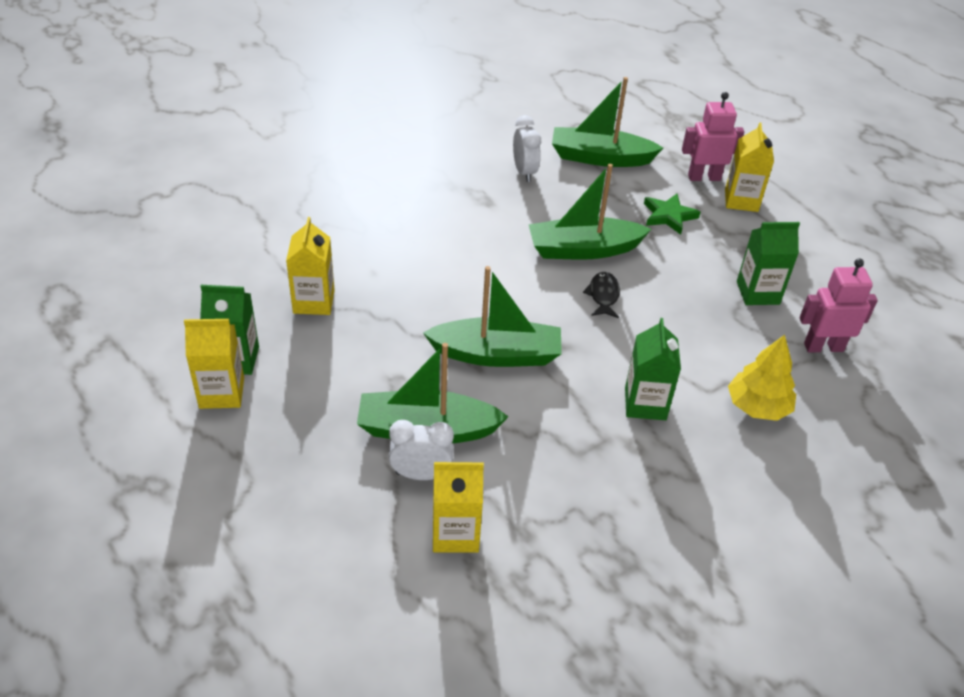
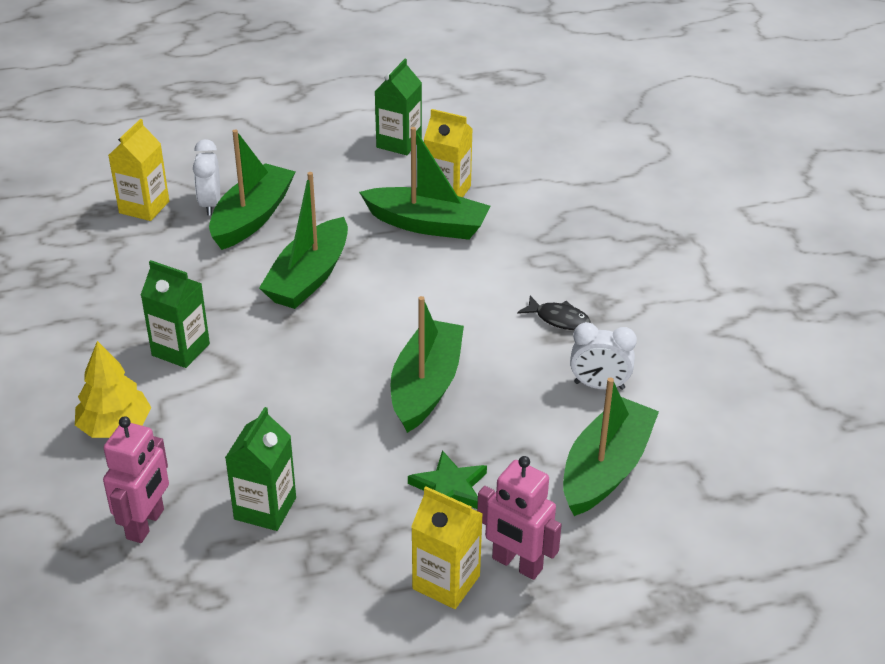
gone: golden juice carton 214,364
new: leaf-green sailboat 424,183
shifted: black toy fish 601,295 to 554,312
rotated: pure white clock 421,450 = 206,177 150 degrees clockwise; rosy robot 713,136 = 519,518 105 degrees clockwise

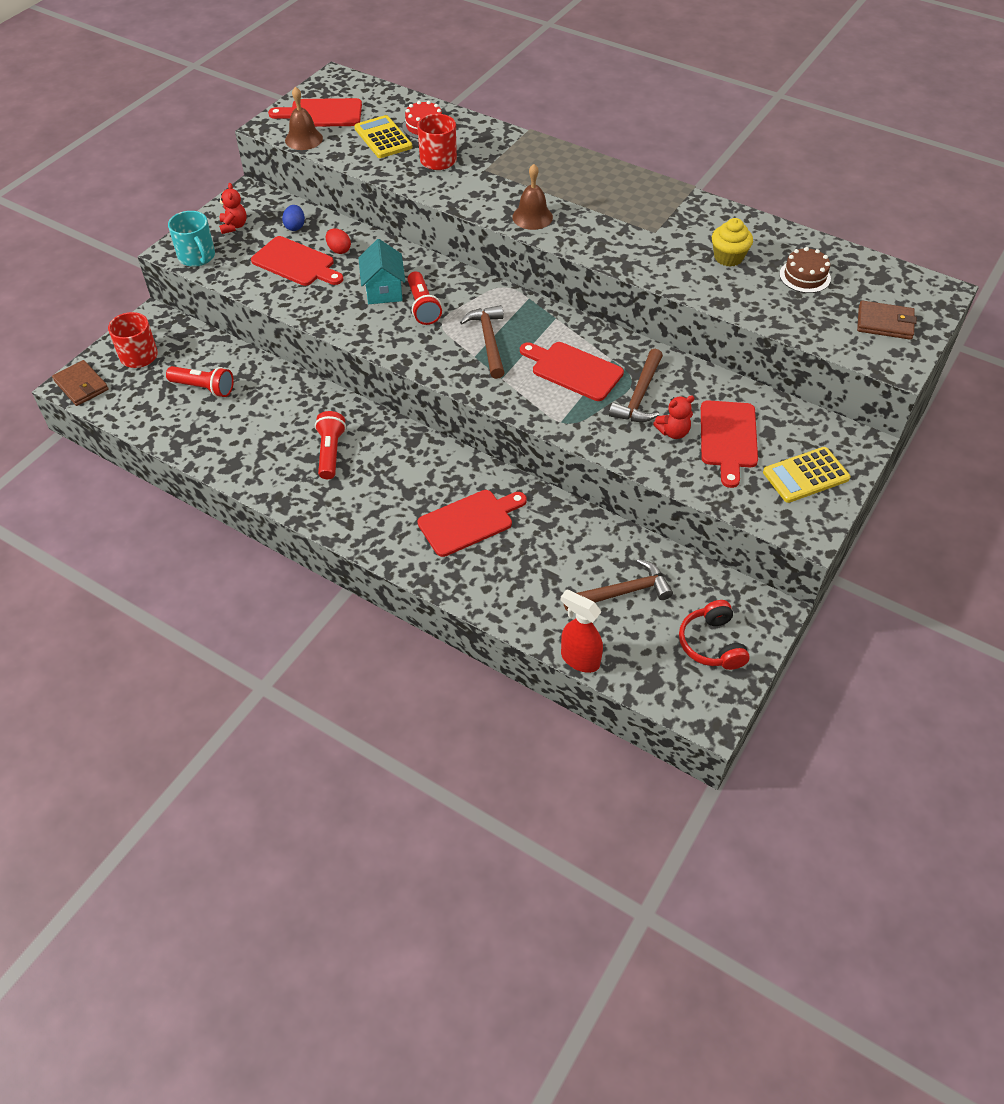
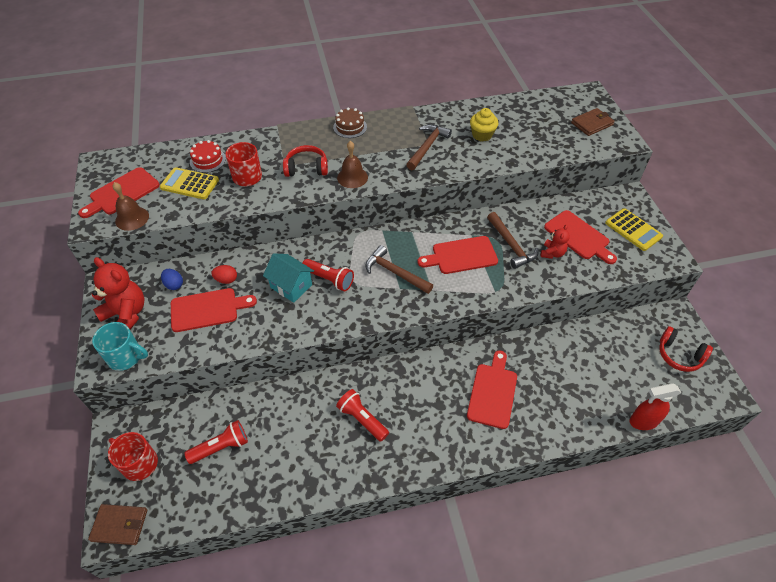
new: crimson headphones 305,161
shifted: brown carpenter's hammer 618,585 to 429,147; brown layer cake 805,270 to 350,123
rotated: golden pocket calculator 807,475 = 634,229 60 degrees counterclockwise
scaled: crimson stuffed bear 232,208 = 118,293 x1.83

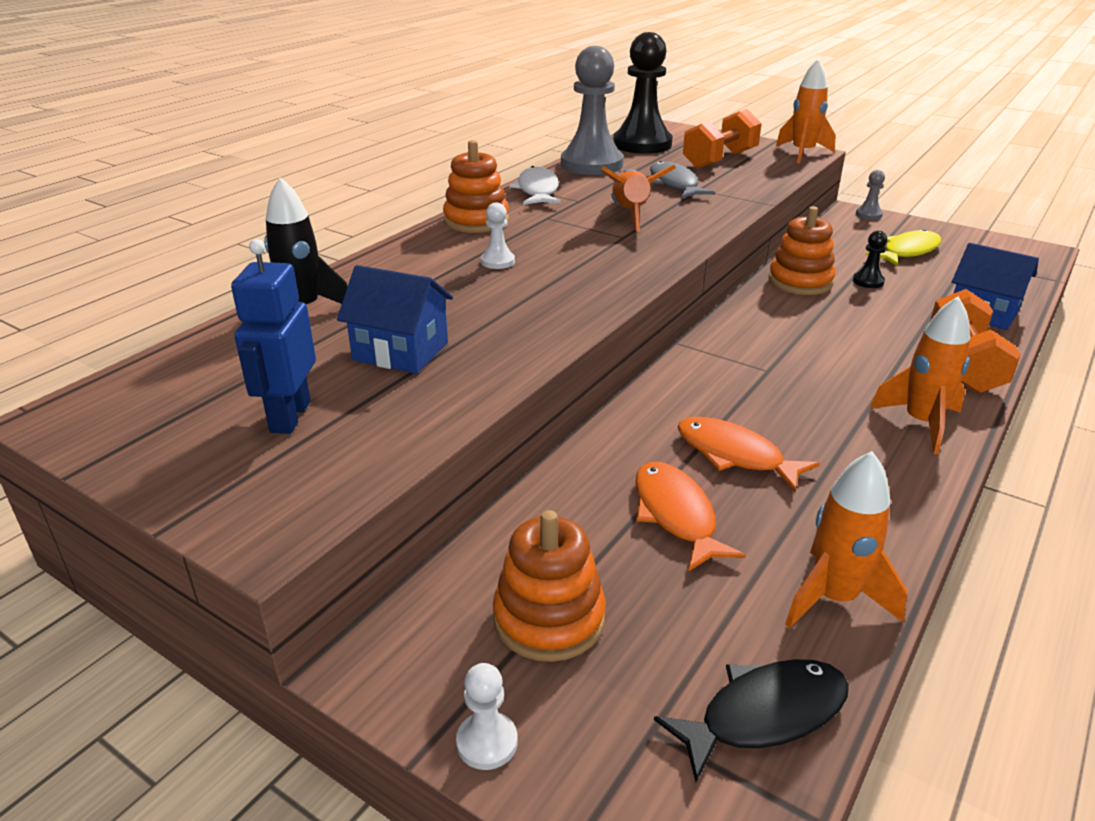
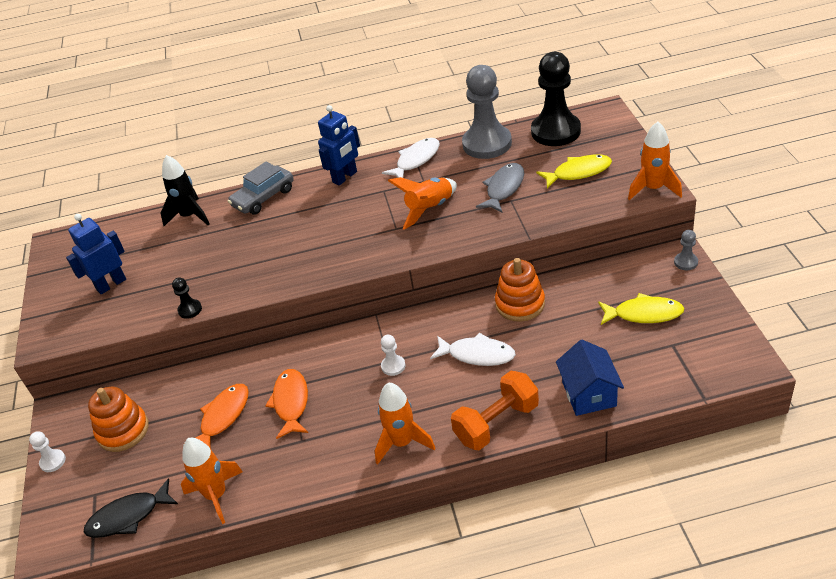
gone: cobalt cottage 395,319
new: ash-grey car 260,187; pure white toy fish 473,349
shifted: pure white chess pawn 498,235 to 393,355; black chess pawn 870,259 to 187,298
swapped: orange stacking toy 476,186 to cobalt robot 339,145; orange hand weight 722,139 to golden toy fish 574,171
rotated: black toy fish 751,720 = 131,508 135 degrees clockwise

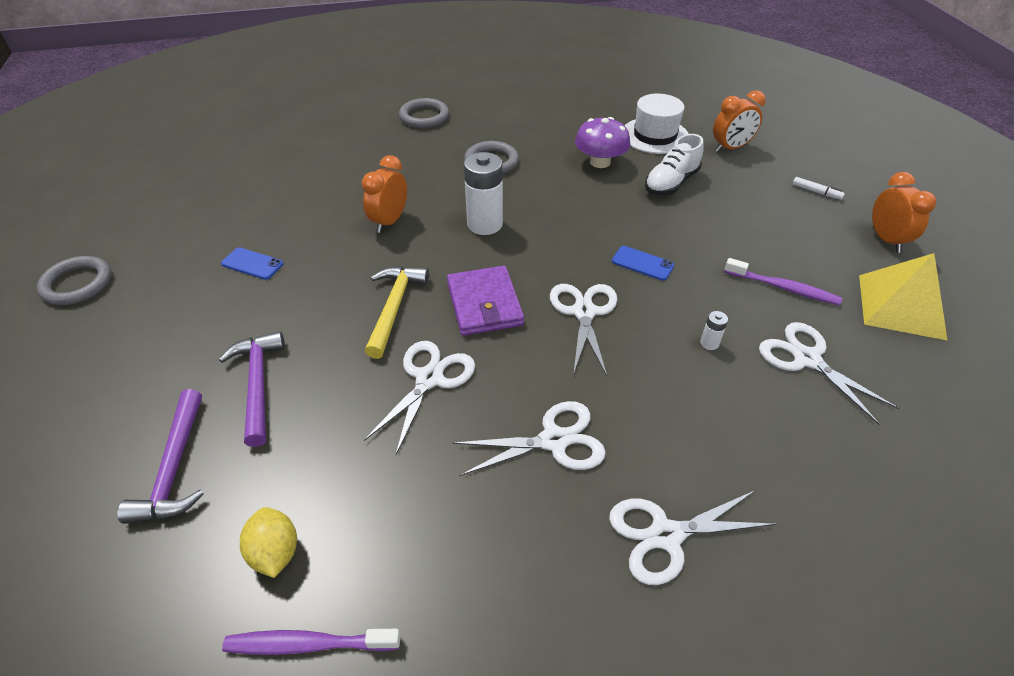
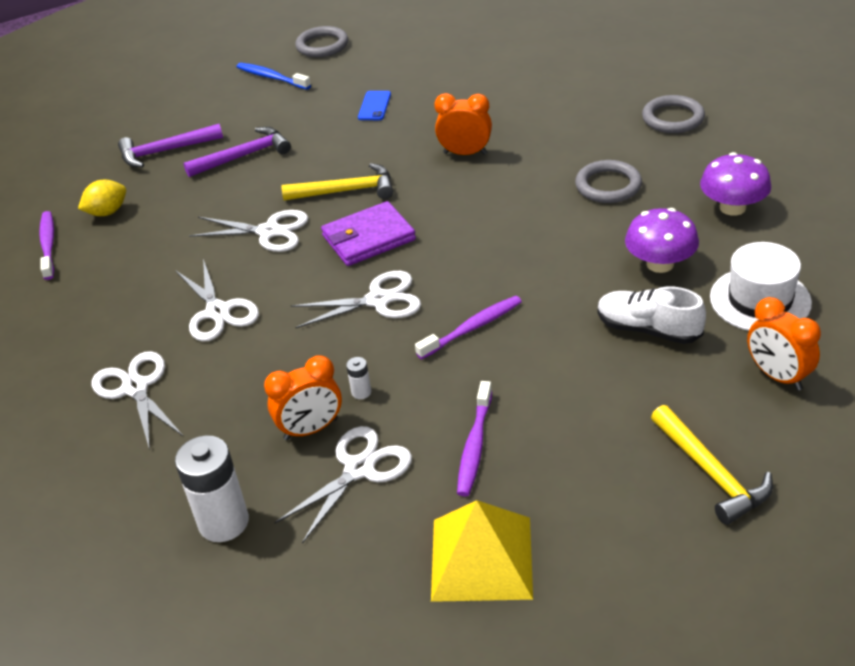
new: cobalt dental brush 273,76; royal purple toadstool 735,184
shifted: pure white power cell 483,193 to 212,488; orange clock 904,212 to 303,397
swapped: cobalt mobile phone 643,263 to royal purple dental brush 468,327; pure white marker 819,188 to golden carpenter's hammer 712,465

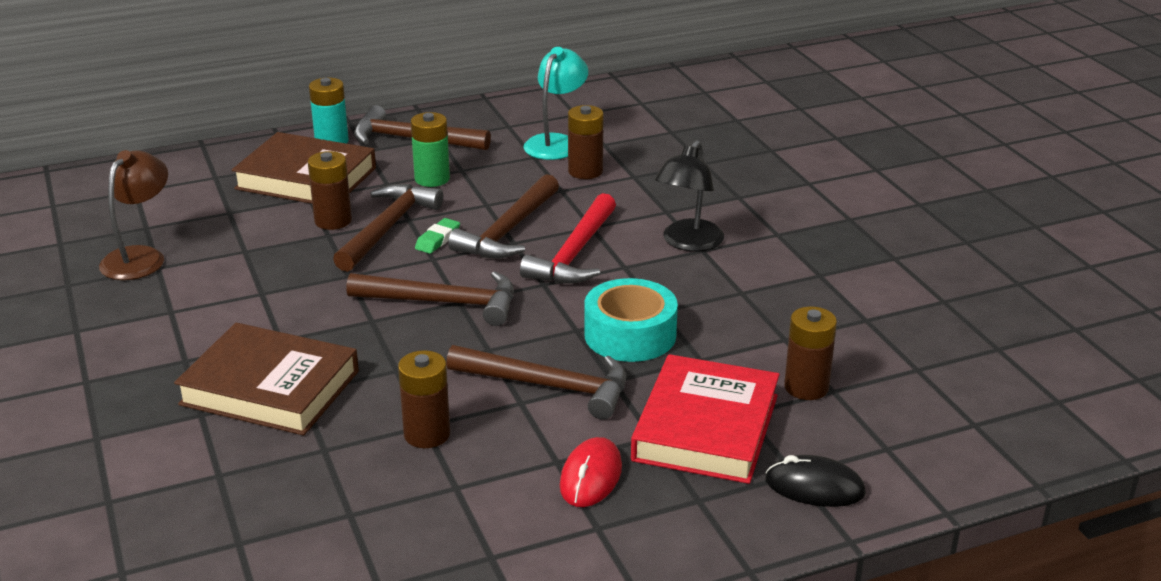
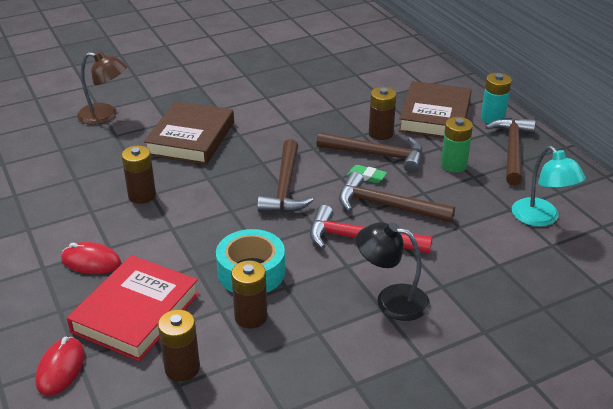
gone: brown carpenter's hammer 536,382
shifted: brown desk lamp 133,215 to 102,88; brown power cell 586,142 to 249,294
repainted: black PC mouse 815,481 to crimson PC mouse 60,366
rotated: aqua desk lamp 555,103 = 549,186 45 degrees clockwise; crimson book 705,419 = 133,308 75 degrees counterclockwise

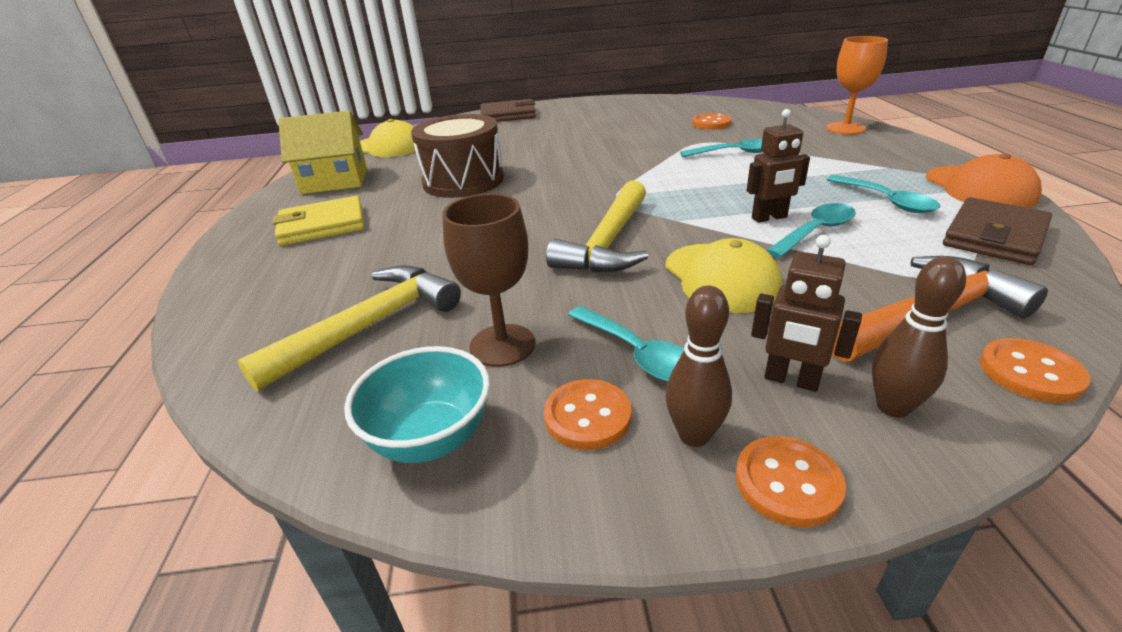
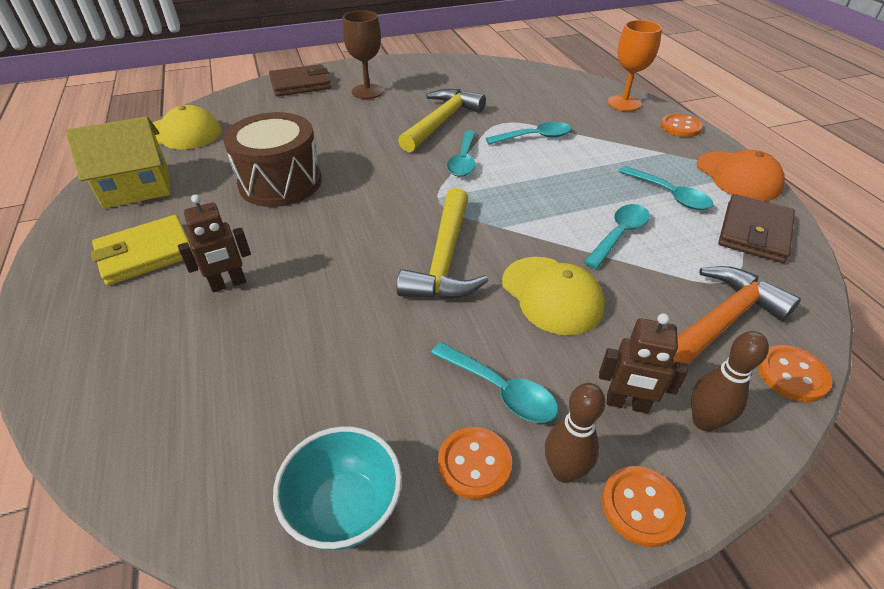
new: aqua spoon 461,153
shifted: golden carpenter's hammer 349,328 to 442,120; brown wine glass 488,280 to 363,54; orange button 711,121 to 682,125; brown robot 778,166 to 214,243

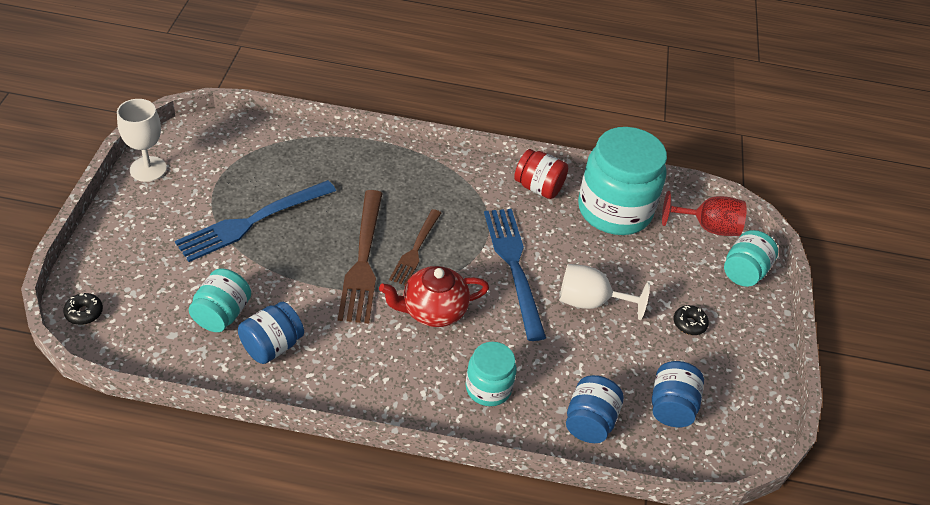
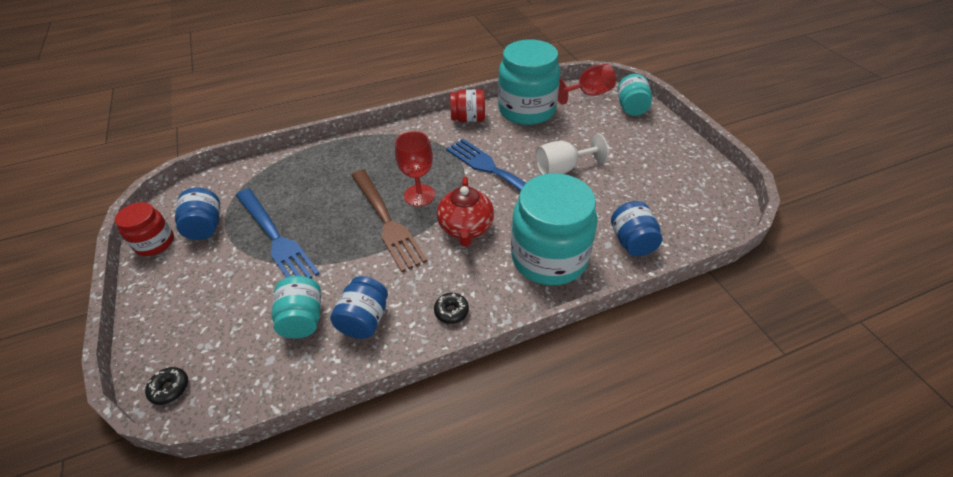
shifted: cobalt jam jar 678,394 to 197,214; black donut 691,320 to 451,308
swapped: pure white wine glass 142,140 to crimson jam jar 144,229; brown fork 415,247 to crimson wine glass 415,168
rotated: cobalt fork 255,221 = 278,233 60 degrees counterclockwise; crimson tea pot 434,296 = 465,212 45 degrees counterclockwise
scaled: aqua jam jar 491,374 = 554,229 x1.92

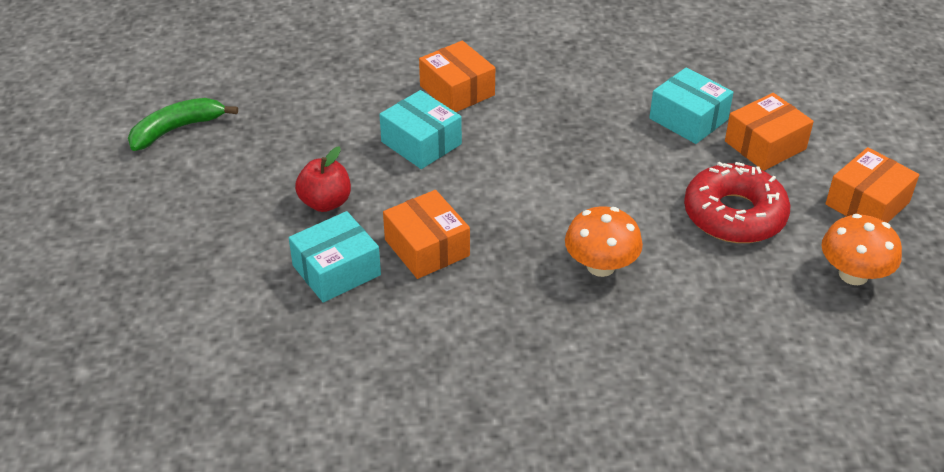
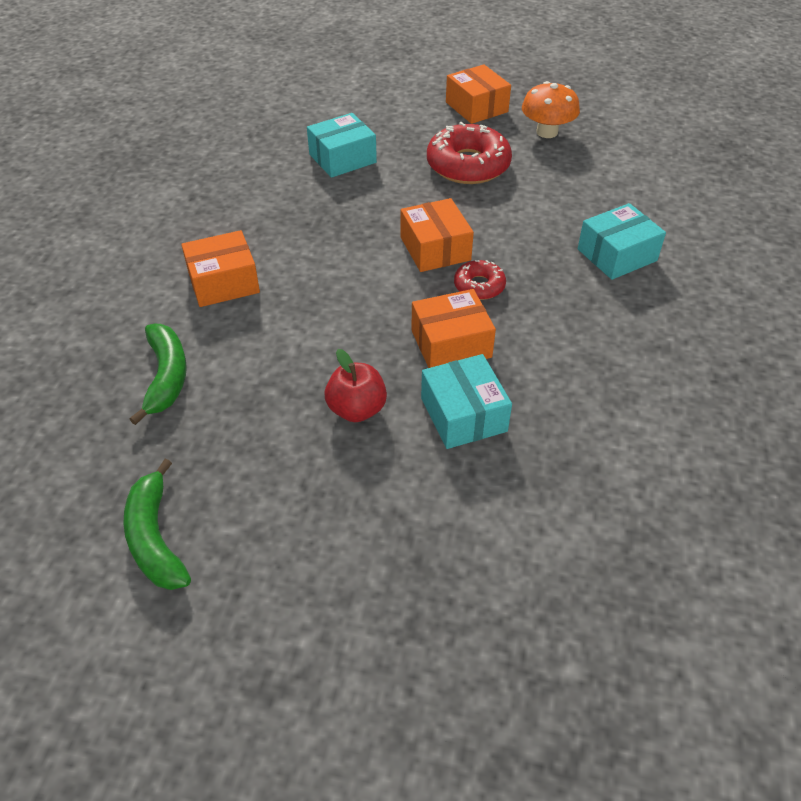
gone: orange toadstool 604,241
new: leaf-green banana 158,374; crimson donut 480,280
shifted: aqua parcel 420,129 to 622,241; orange parcel 769,132 to 437,235

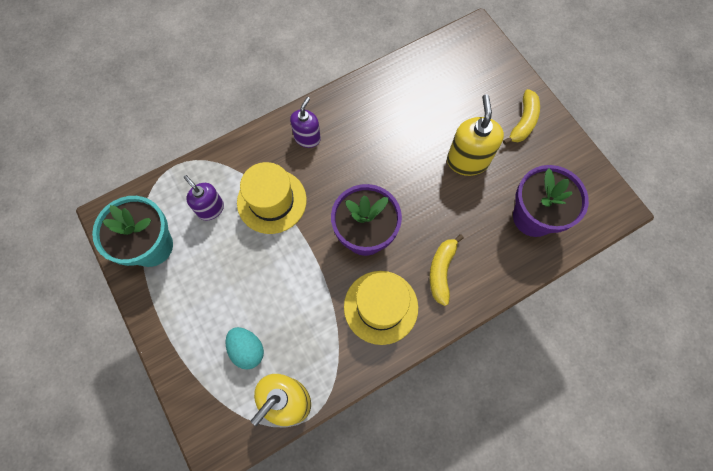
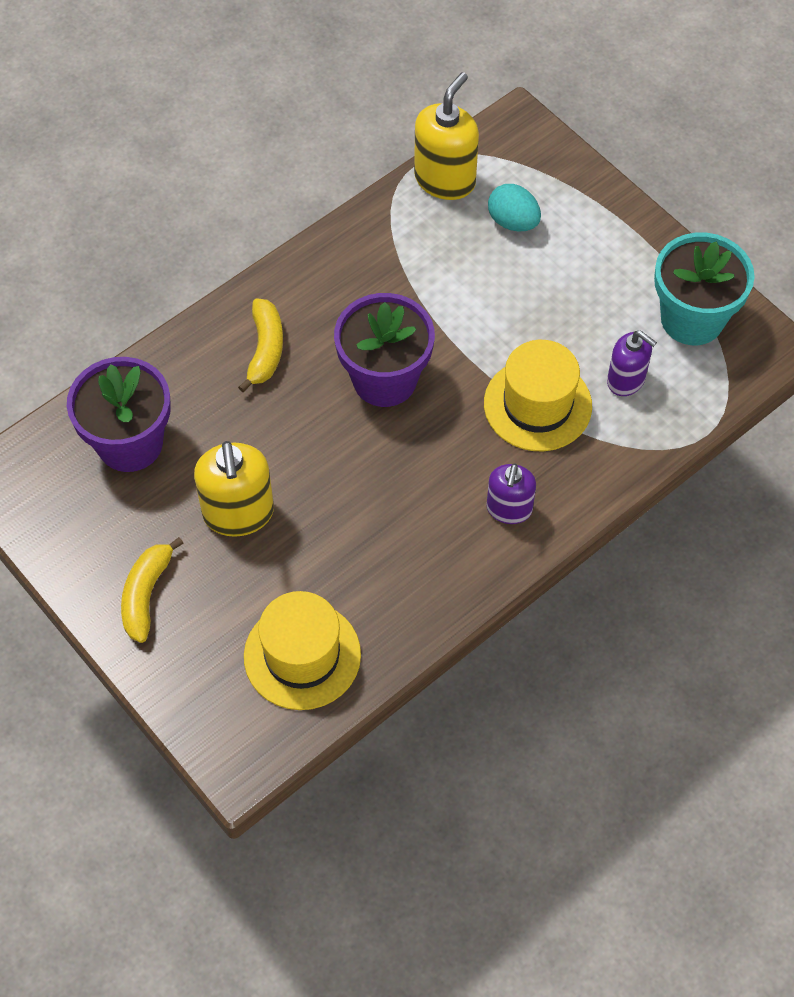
shifted: golden top hat 381,308 to 302,650

